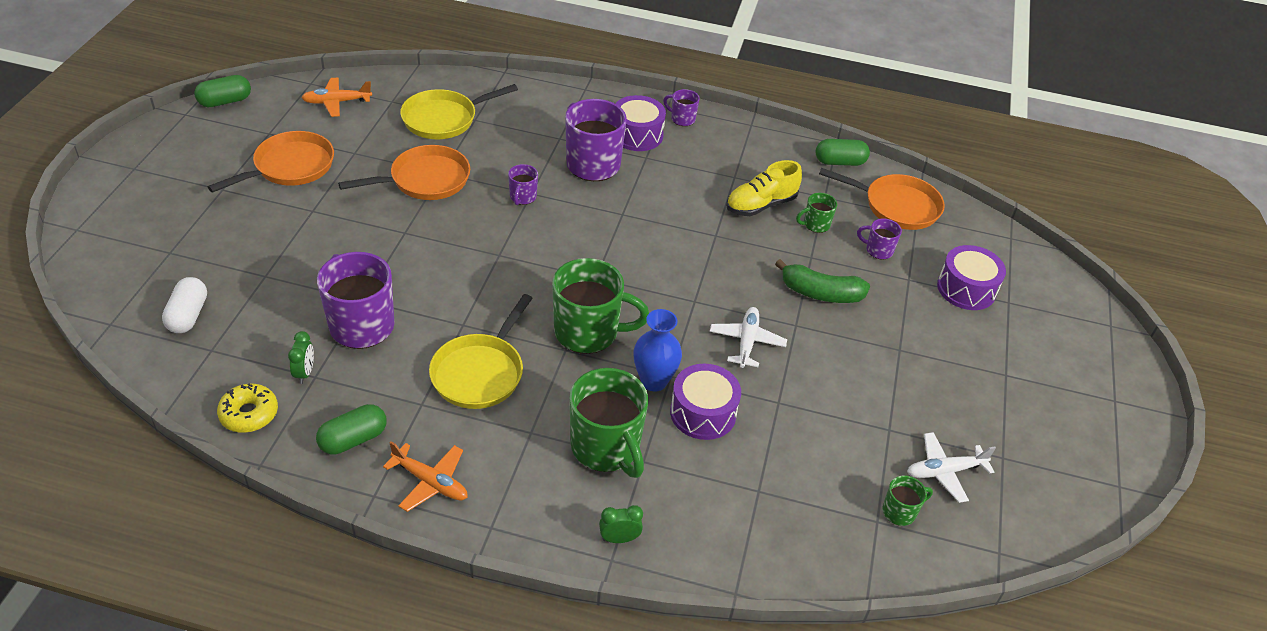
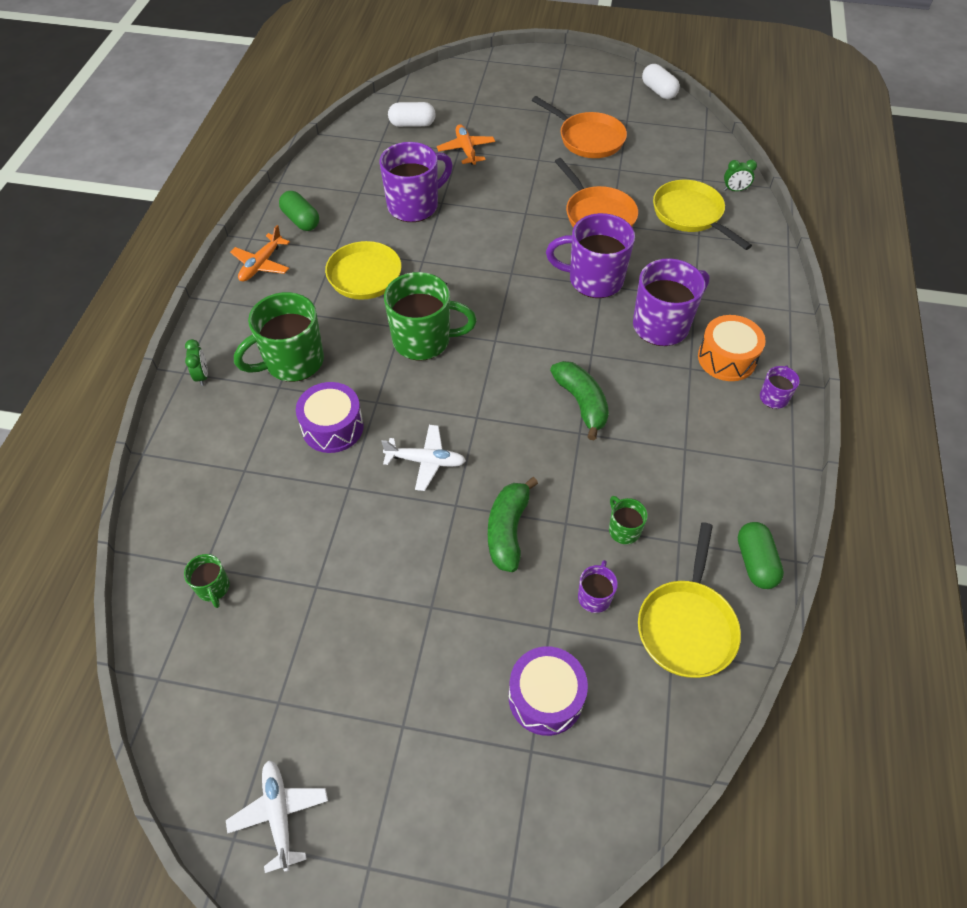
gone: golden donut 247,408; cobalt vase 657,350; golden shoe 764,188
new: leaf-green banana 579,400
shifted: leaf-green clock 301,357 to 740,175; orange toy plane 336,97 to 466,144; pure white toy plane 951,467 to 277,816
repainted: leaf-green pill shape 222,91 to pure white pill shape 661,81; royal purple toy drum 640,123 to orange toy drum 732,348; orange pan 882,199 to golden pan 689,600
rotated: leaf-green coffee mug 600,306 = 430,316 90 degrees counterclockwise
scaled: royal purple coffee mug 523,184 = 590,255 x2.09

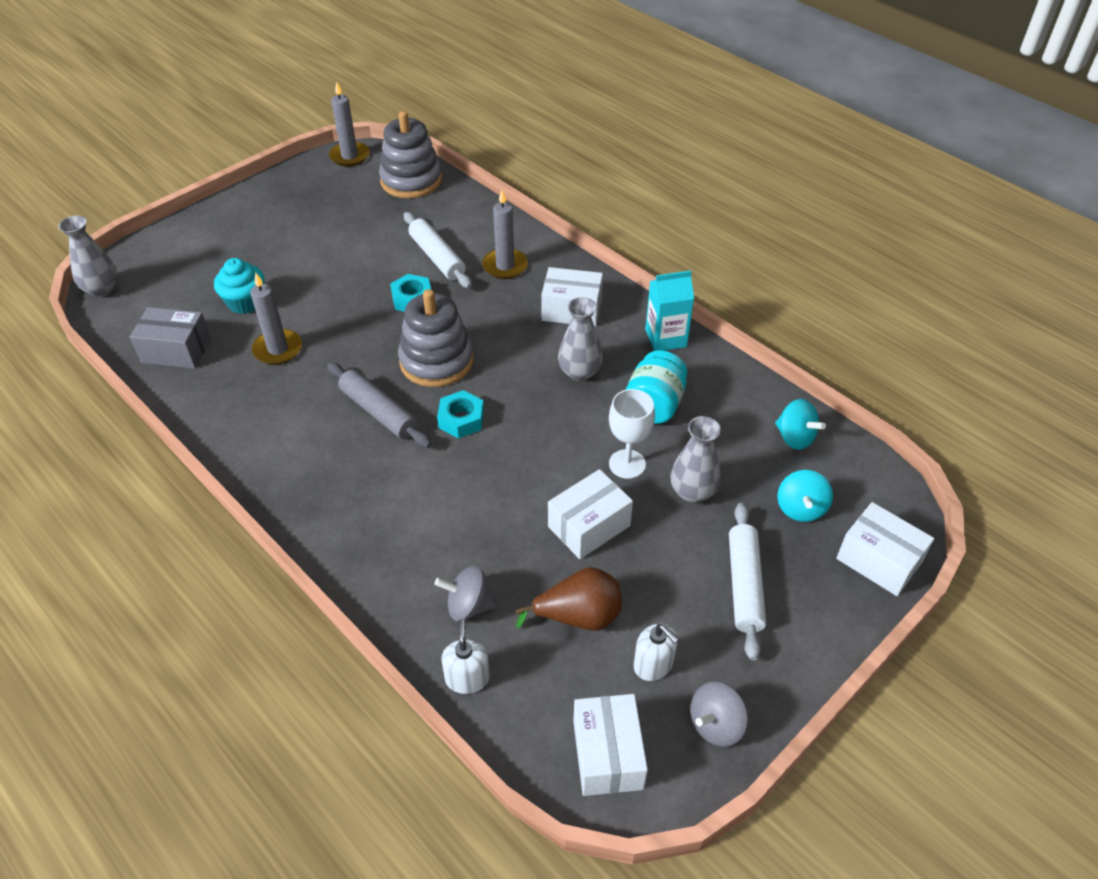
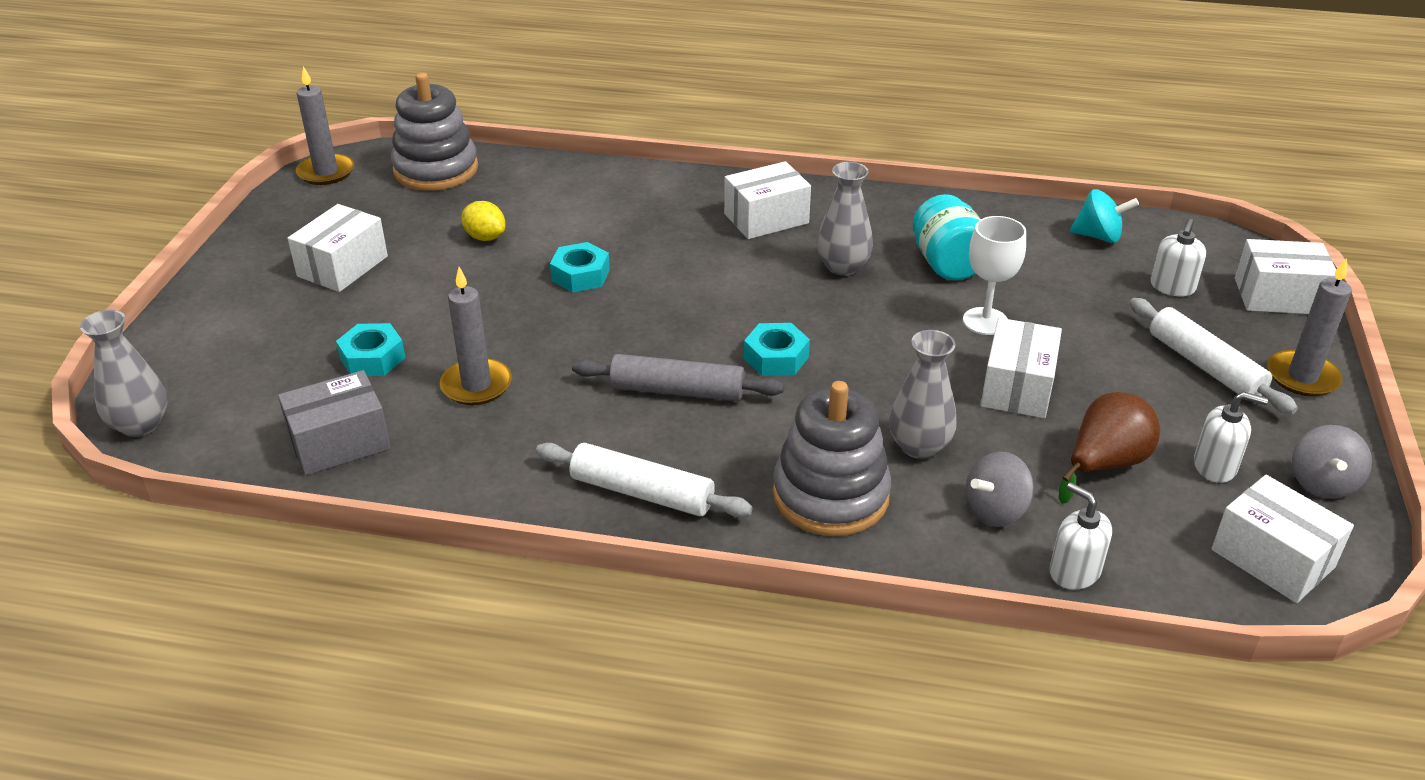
gone: aqua juice carton 669,311
new: pure white parcel 338,248; golden lemon 483,221
shifted: ash-grey stacking toy 436,338 to 832,458; pure white pastry roller 438,250 to 644,480; ash-grey candle 505,234 to 1309,327; ash-grey vase 695,459 to 923,394
swapped: aqua muffin 239,286 to aqua nut 370,349; aqua whirligig 805,496 to pure white soap pump 1178,257

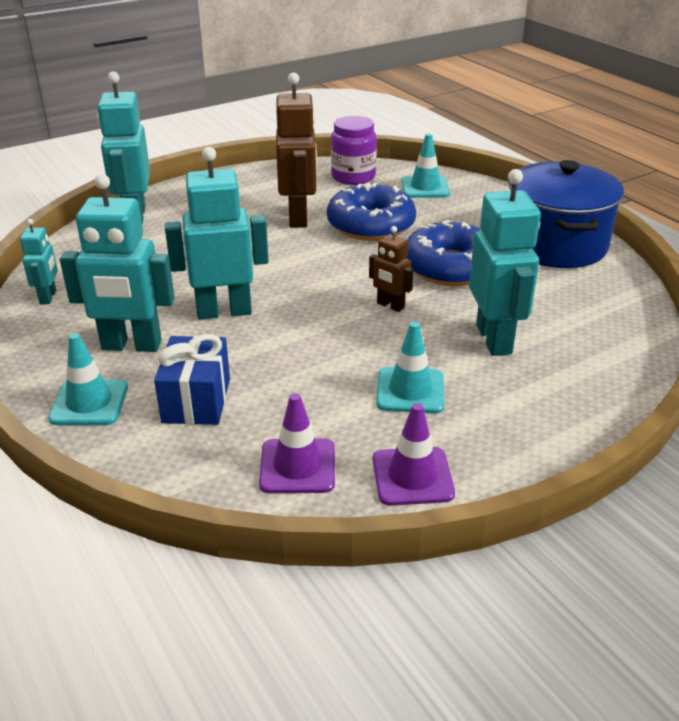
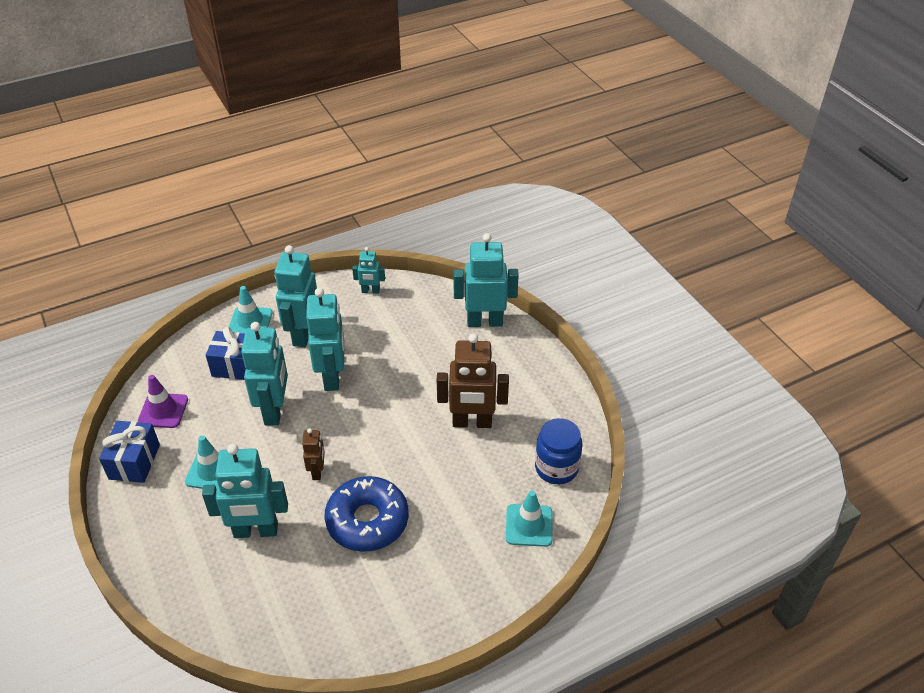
gone: cobalt donut 371,212; cobalt cooking pot 566,214
new: aqua robot 264,373
swapped: royal purple safety cone 414,454 to cobalt gift 129,452
repainted: royal purple jam jar 354,150 to cobalt jam jar 558,451
rotated: brown robot 391,269 = 313,454 135 degrees clockwise

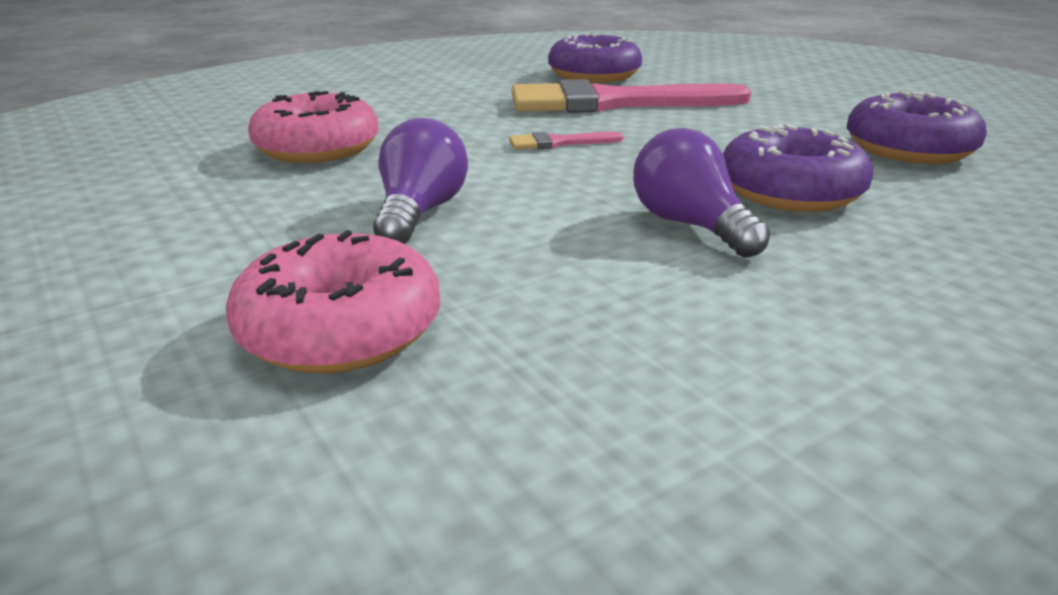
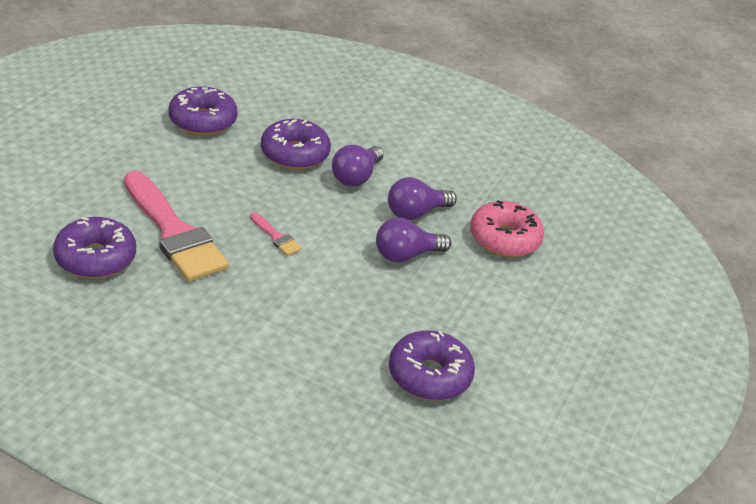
gone: rosy donut 313,127
new: royal purple lightbulb 422,198; royal purple donut 432,366

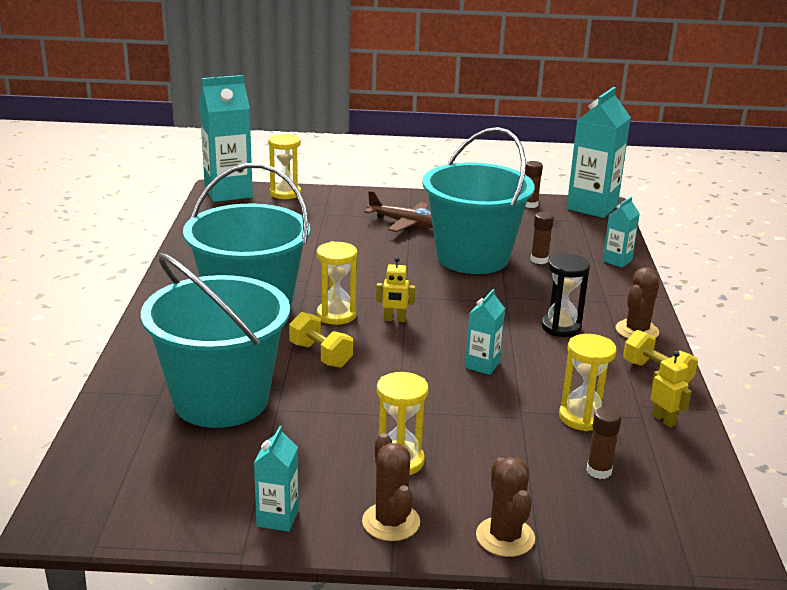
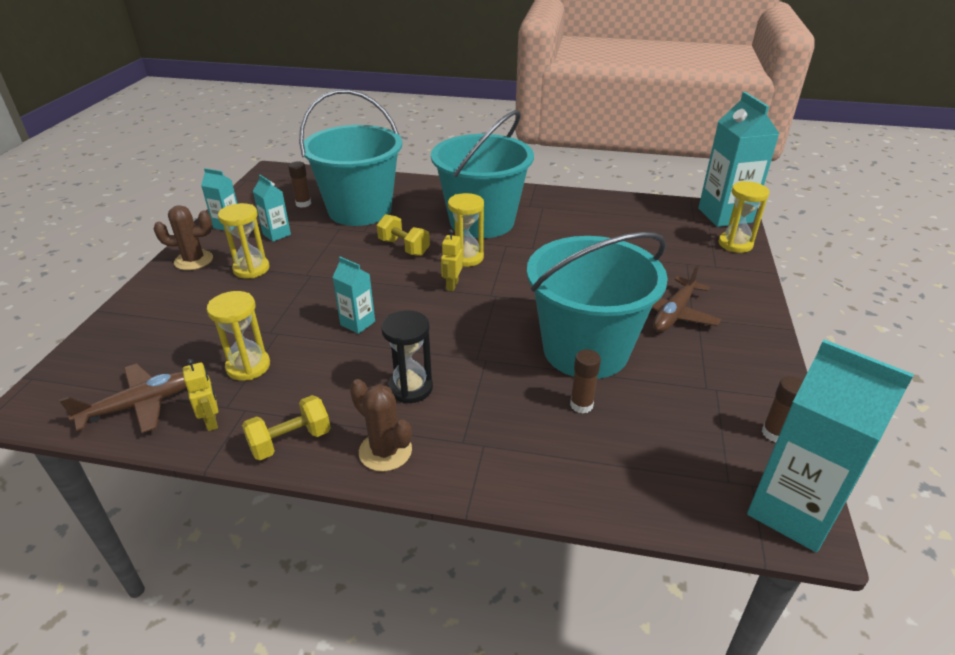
gone: brown prickly plant 505,507
new: brown toy plane 123,398
shifted: brown stick of glue 603,443 to 299,185; aqua juice carton 621,232 to 272,208
rotated: golden hand weight 321,340 = 403,235 75 degrees clockwise; golden robot 671,389 = 200,395 90 degrees counterclockwise

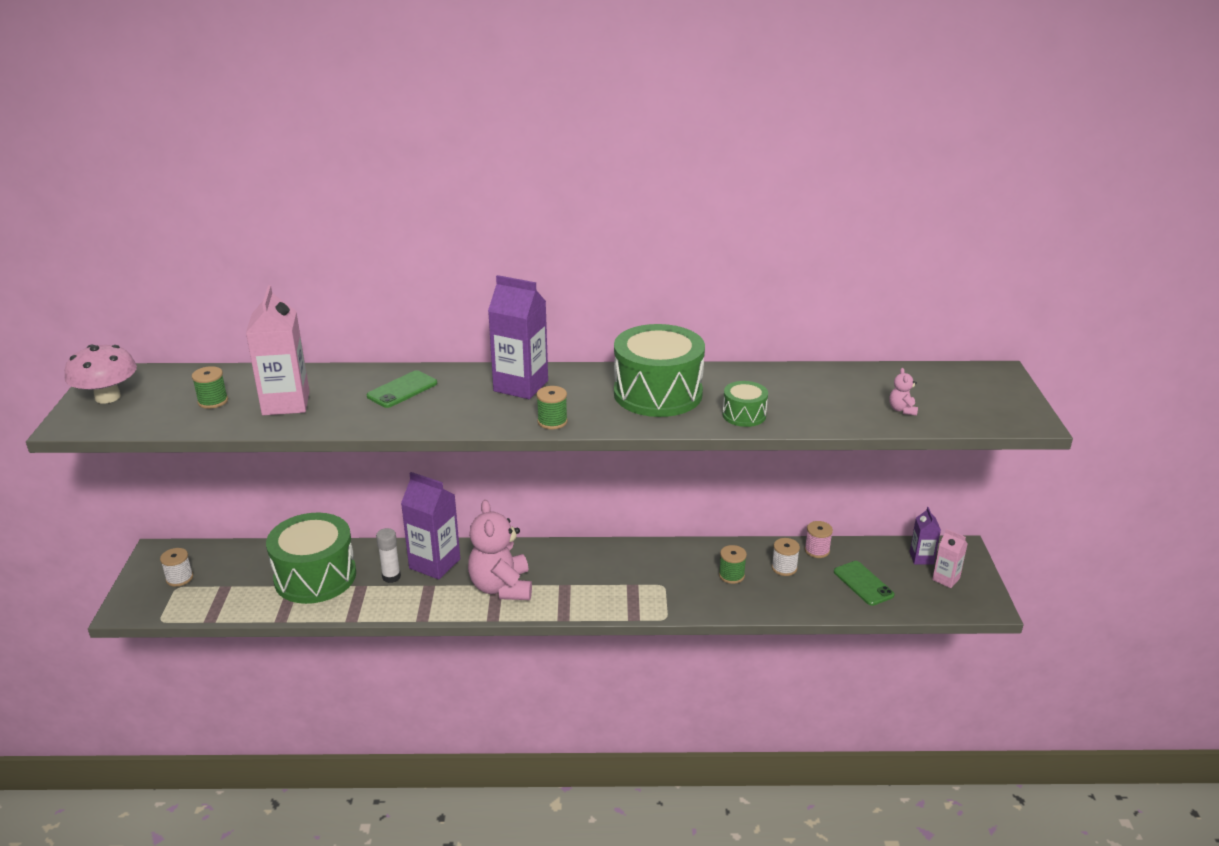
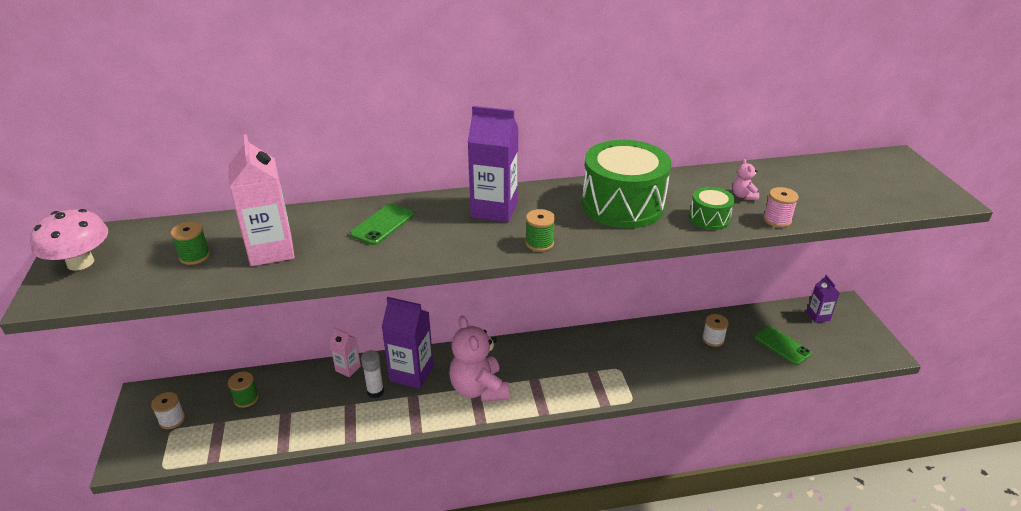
gone: leaf-green toy drum 311,558
shifted: leaf-green spool 733,564 to 243,389; rosy spool 819,539 to 781,207; rosy stuffed bear 903,392 to 746,179; rosy juice carton 950,558 to 345,352

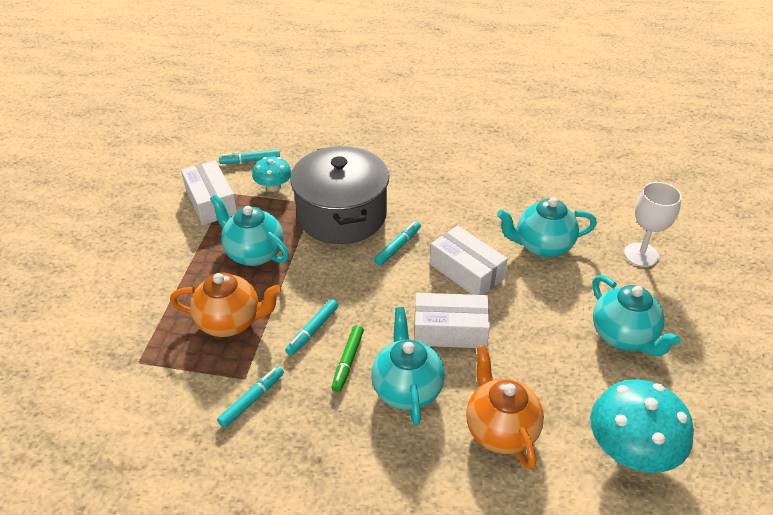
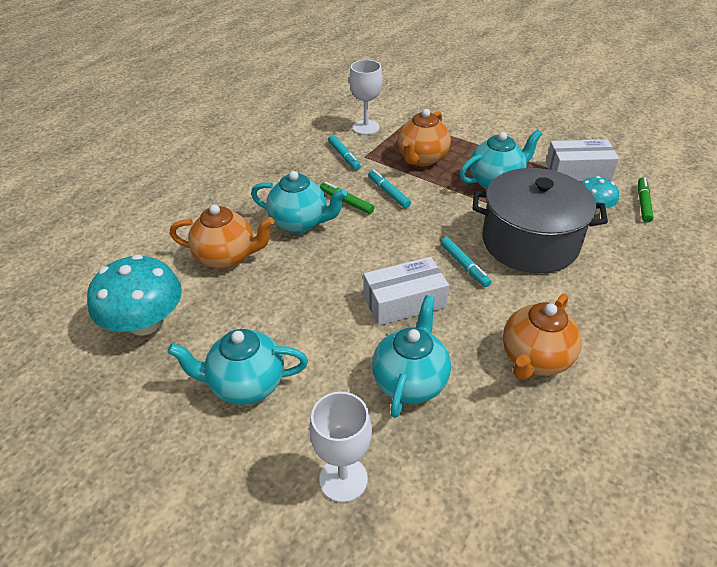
gone: pure white parcel 452,320
new: pure white wine glass 366,97; orange tea pot 542,336
repainted: aqua marker 249,156 to leaf-green marker 646,200

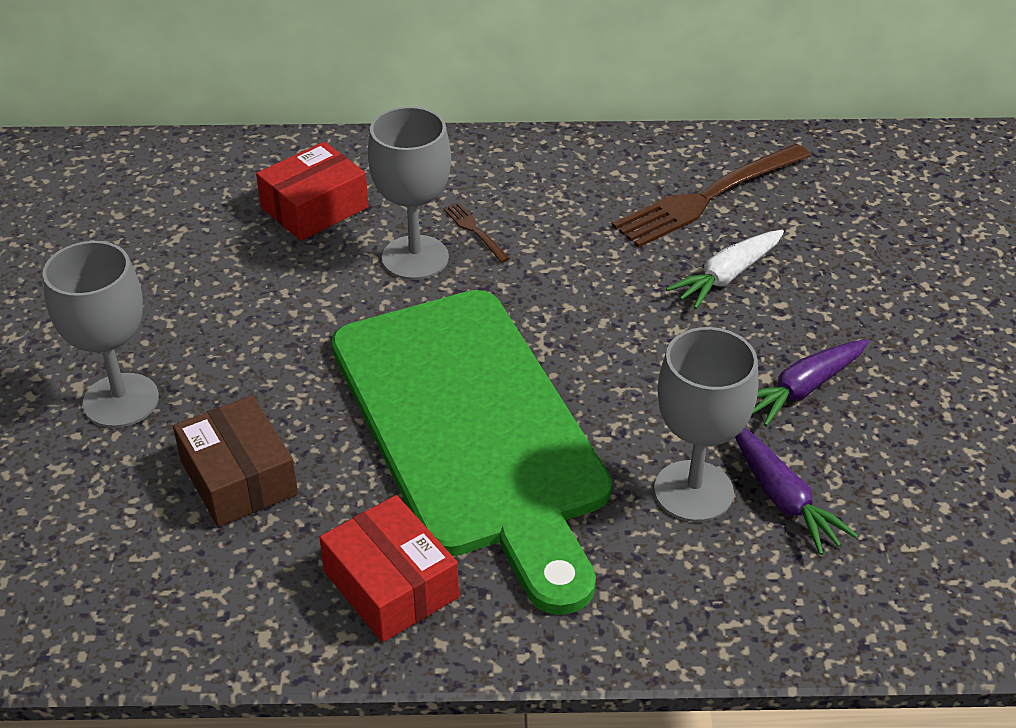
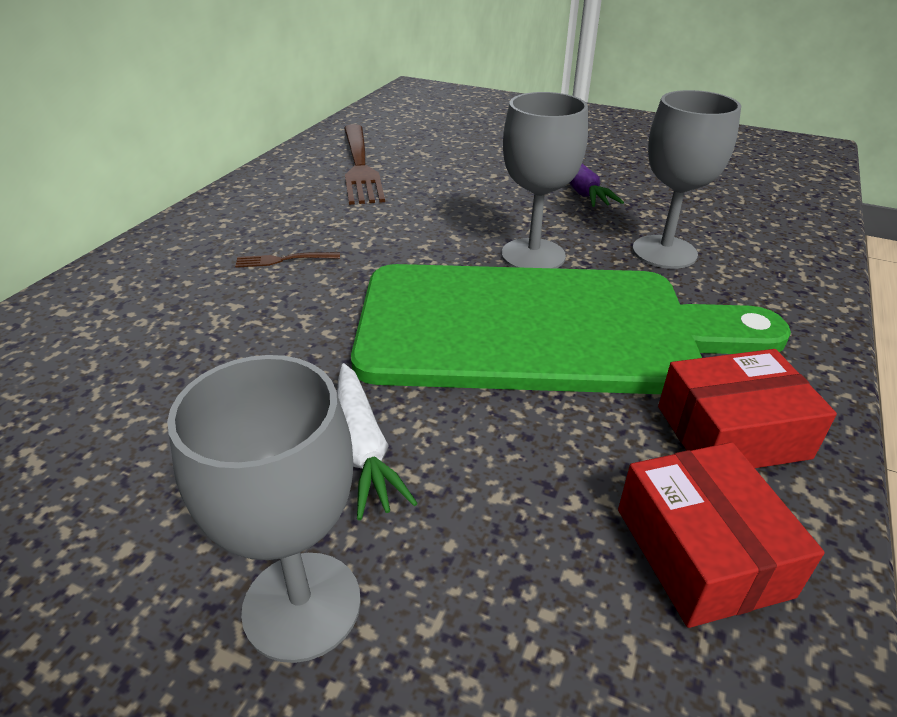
gone: brown parcel 235,461; royal purple root vegetable 796,491
shifted: crimson parcel 312,191 to 721,535; ash-grey wine glass 409,193 to 544,180; pure white root vegetable 725,269 to 377,441

